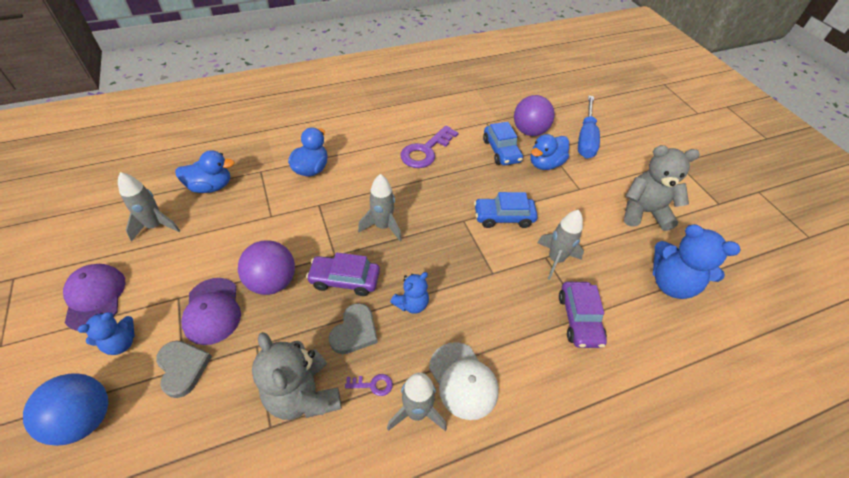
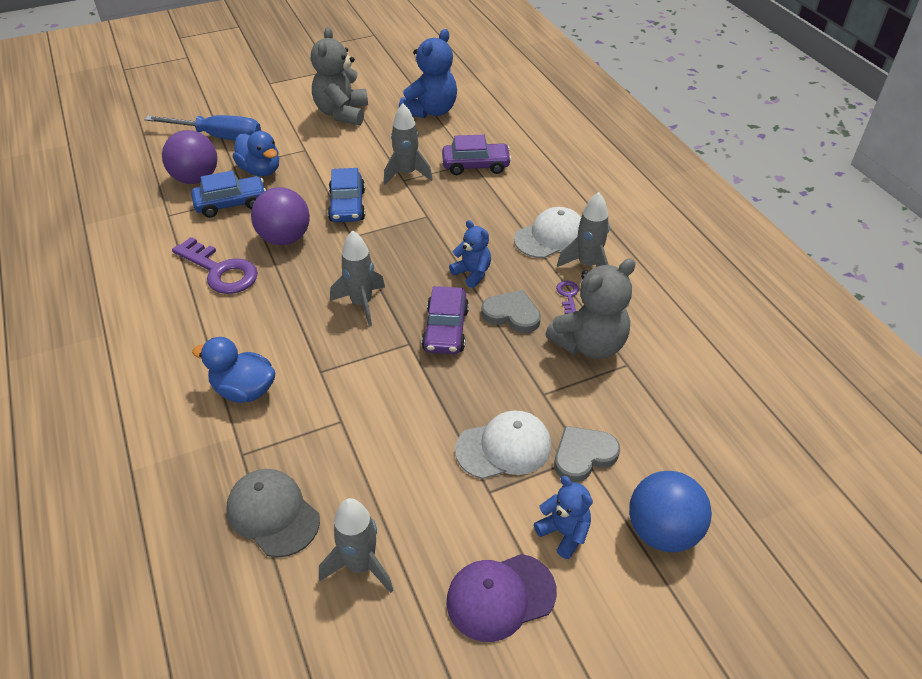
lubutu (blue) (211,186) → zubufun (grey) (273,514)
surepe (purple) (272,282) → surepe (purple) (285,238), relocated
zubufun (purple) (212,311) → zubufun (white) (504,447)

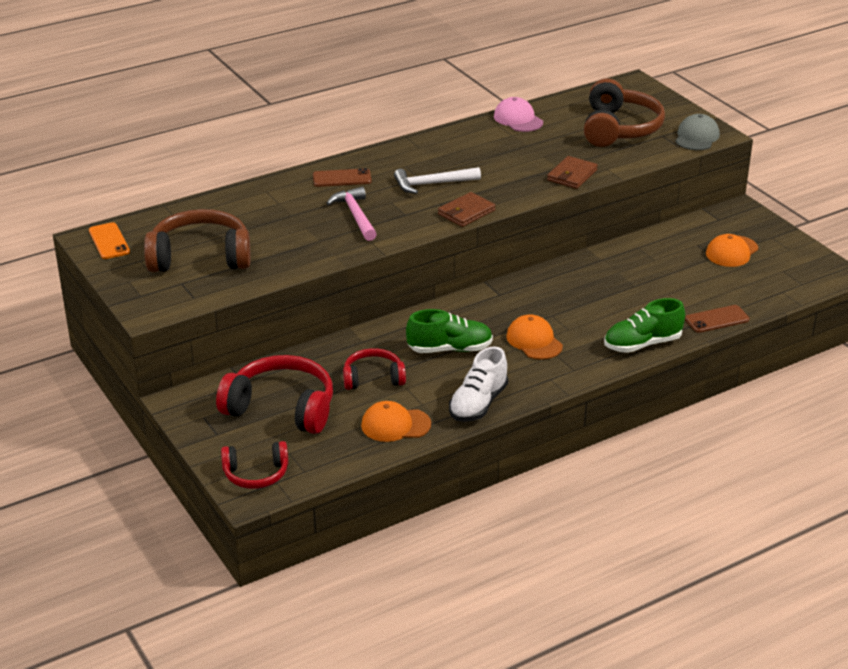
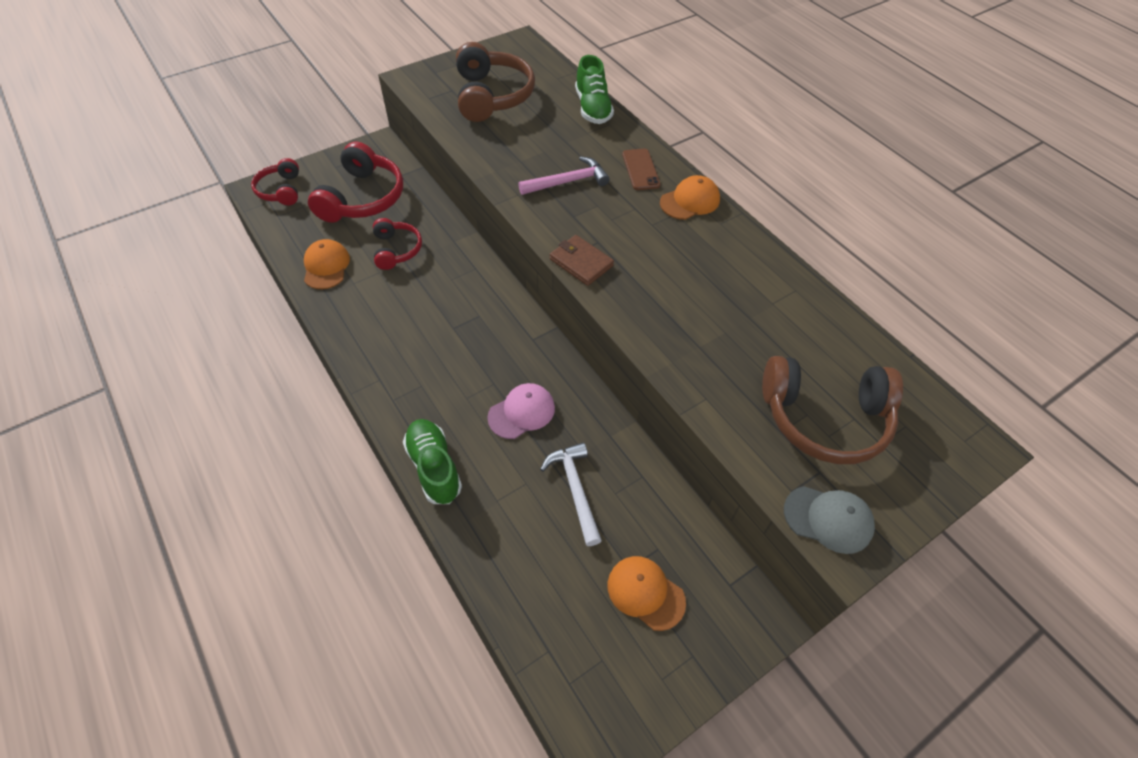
zubufun (pink) (518,119) → zubufun (pink) (521,412), relocated
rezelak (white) (432,184) → rezelak (white) (575,489), relocated
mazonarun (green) (450,349) → mazonarun (green) (592,108), relocated
zubufun (orange) (534,341) → zubufun (orange) (690,201), relocated
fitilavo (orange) (109,241) → -
mazonarun (white) (478,404) → -
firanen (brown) (572,175) → -
fitilavo (brown) (717,319) → -

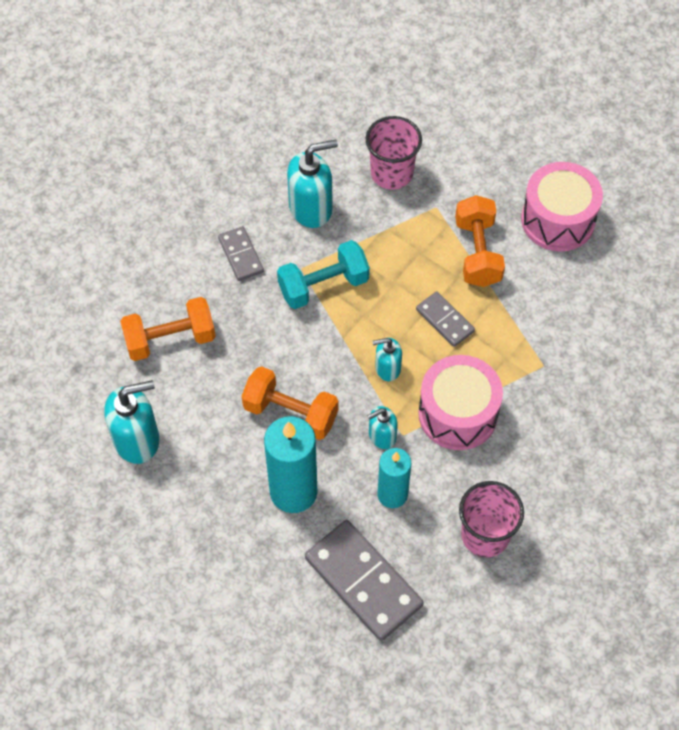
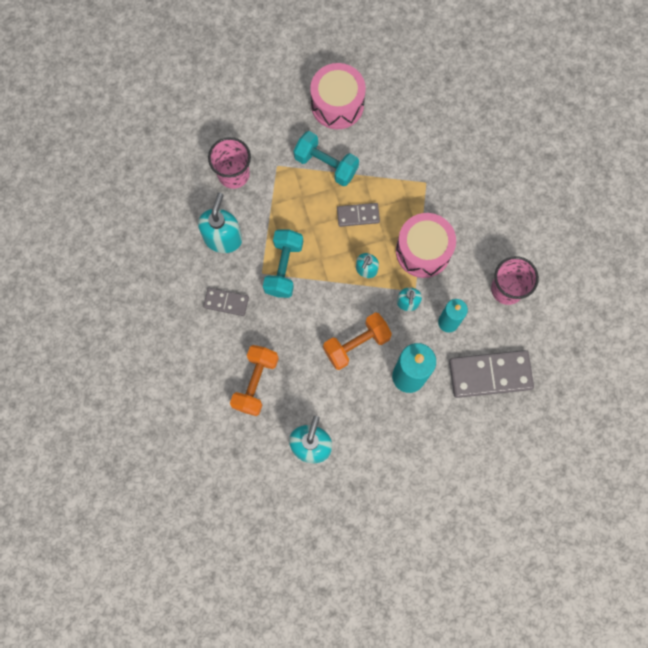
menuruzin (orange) (477,252) → menuruzin (turquoise) (326,165)

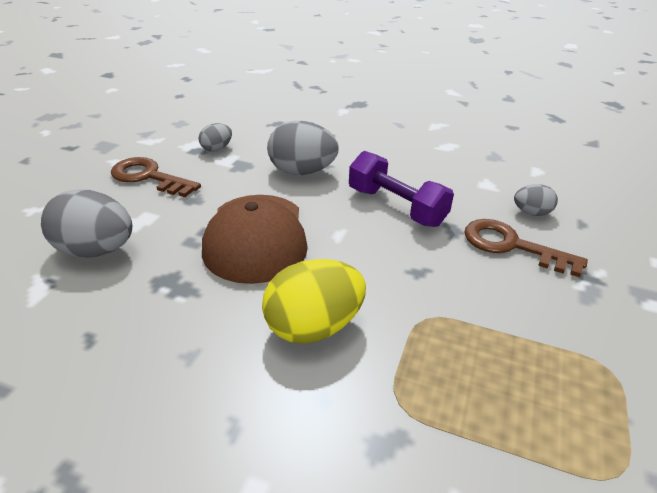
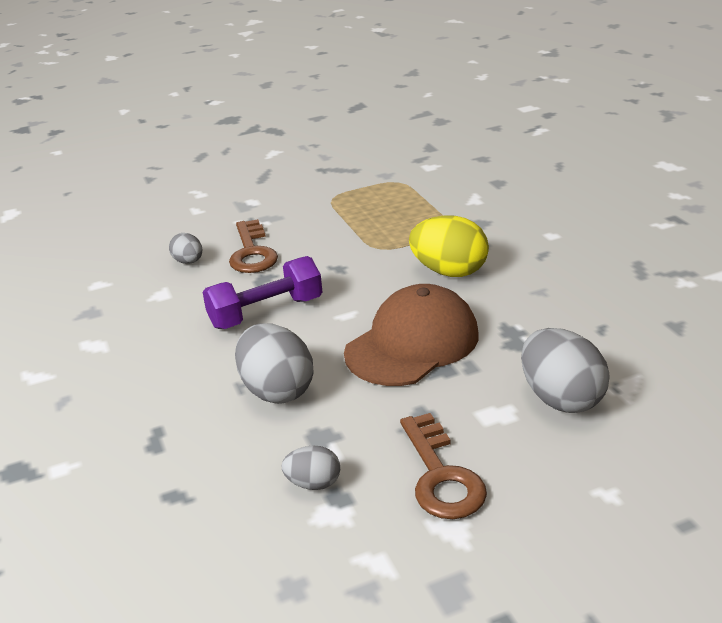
menuruzin (purple) (396,207) → menuruzin (purple) (266,312), 60 degrees clockwise

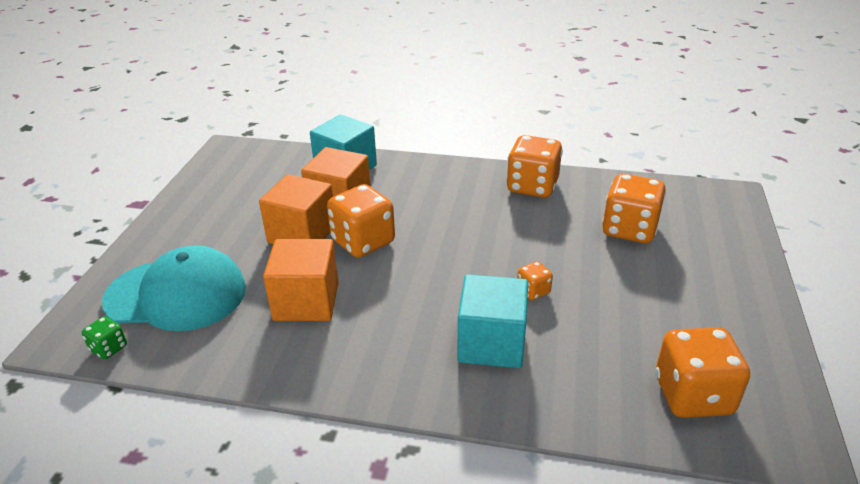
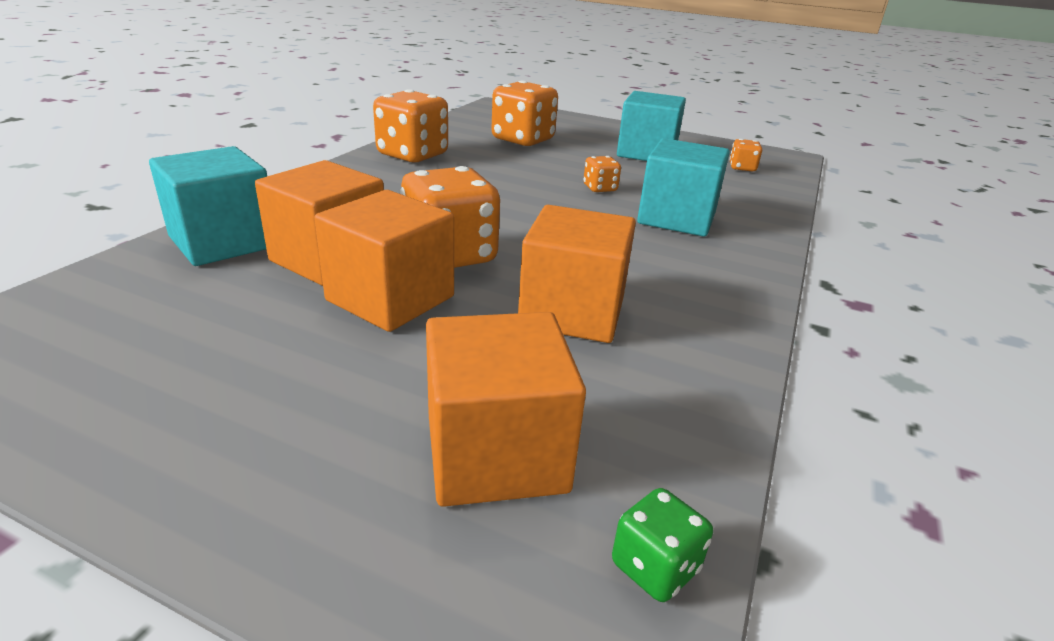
zubufun (turquoise) (176,294) → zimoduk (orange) (496,453)
- → zimoduk (turquoise) (646,153)
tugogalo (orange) (693,395) → tugogalo (orange) (742,168), x0.48

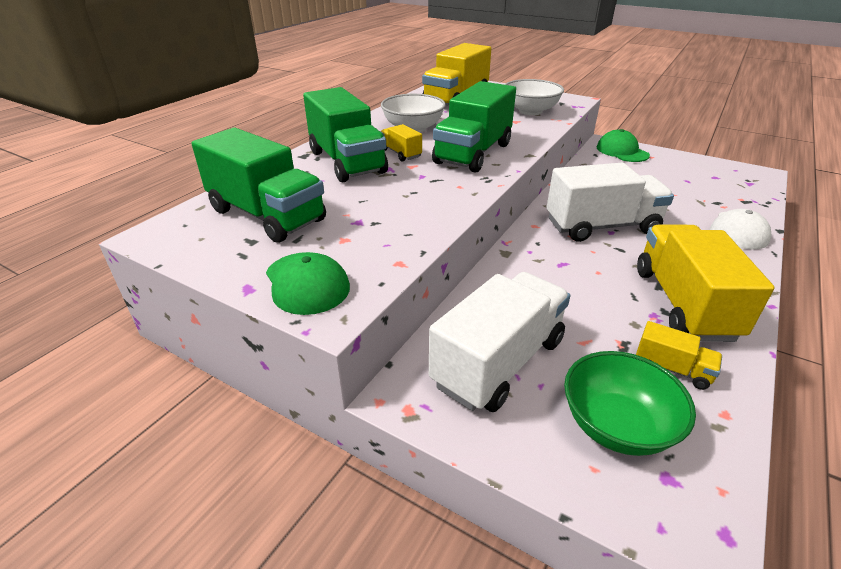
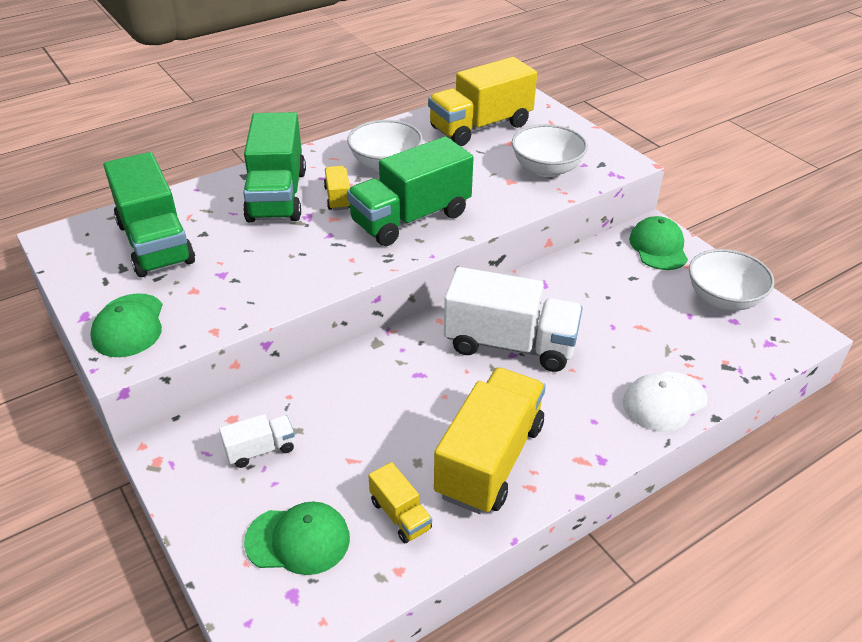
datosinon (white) (498,362) → datosinon (white) (260,450), x0.47
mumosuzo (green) (616,425) → zubufun (green) (298,540)
- → mumosuzo (white) (723,299)

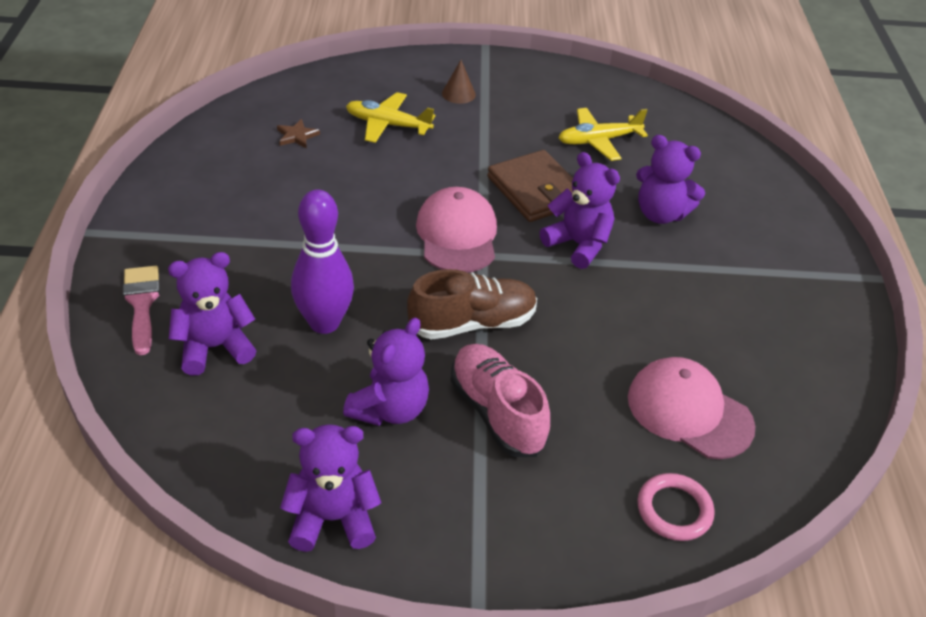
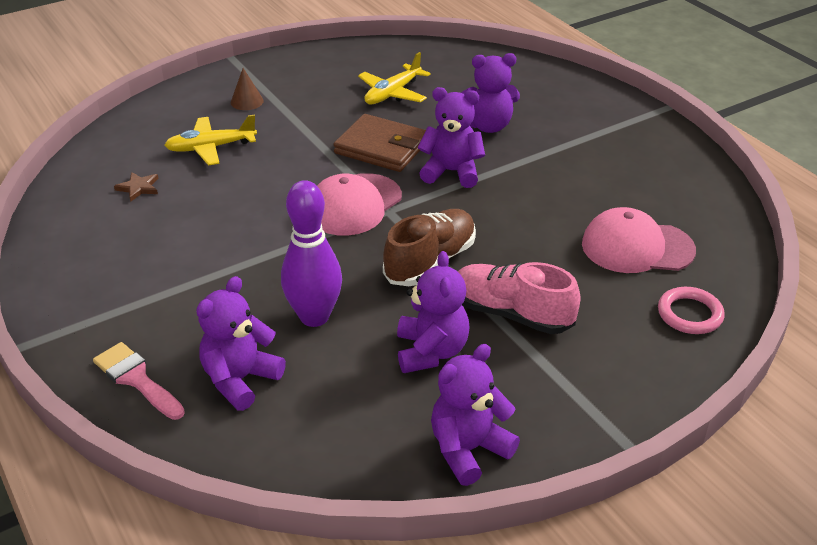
zubufun (pink) (457,235) → zubufun (pink) (354,205), 105 degrees counterclockwise

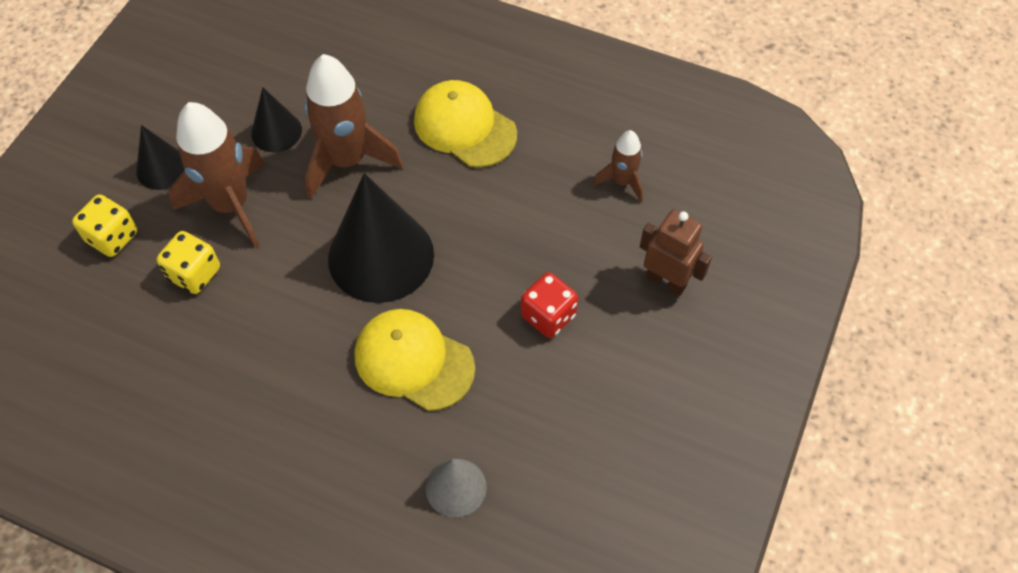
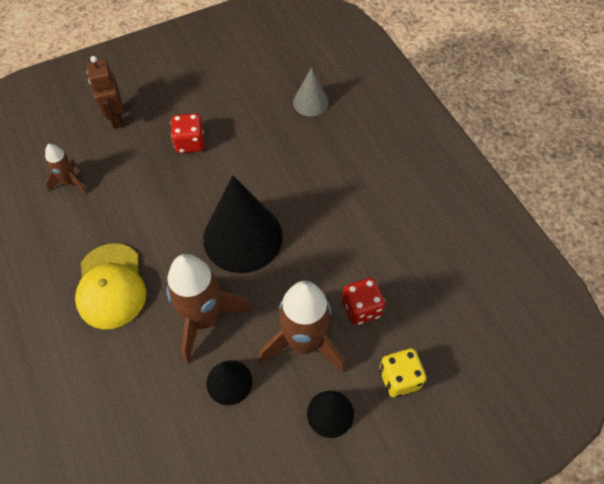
tugogalo (yellow) (194,274) → tugogalo (red) (361,308)
zubufun (yellow) (413,361) → -

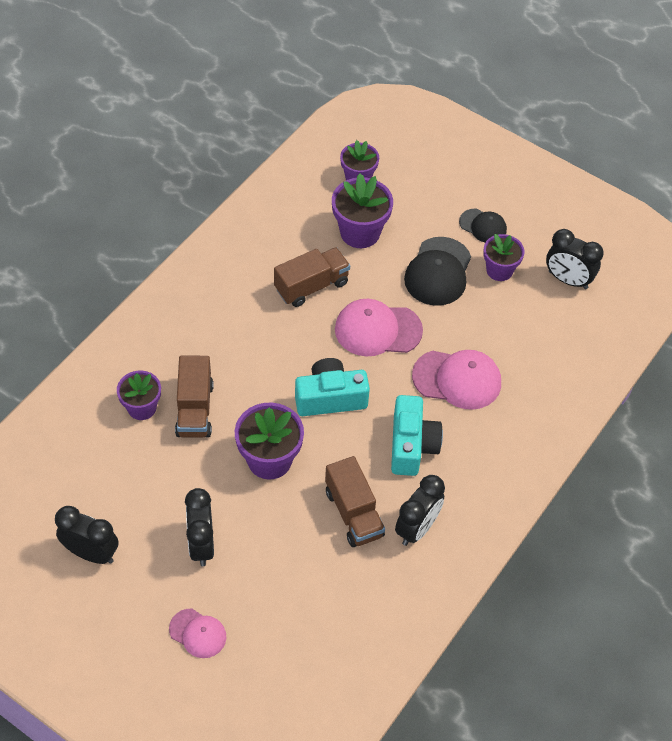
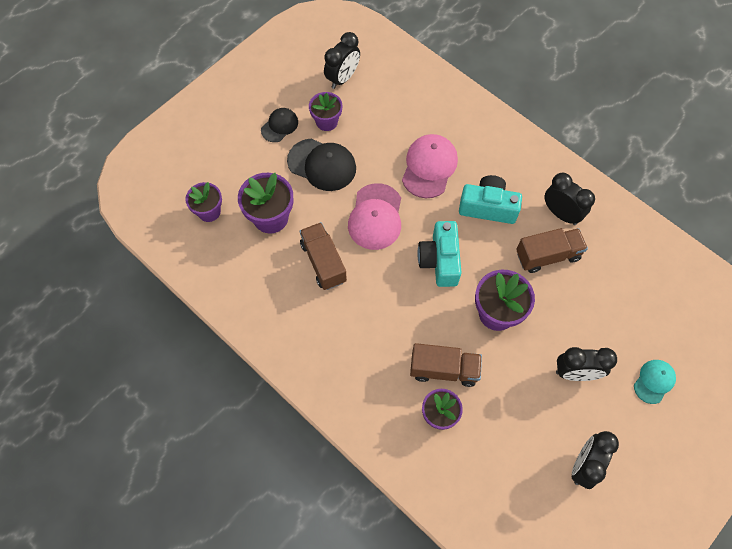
zubufun (pink) (198,633) → zubufun (turquoise) (654,381)

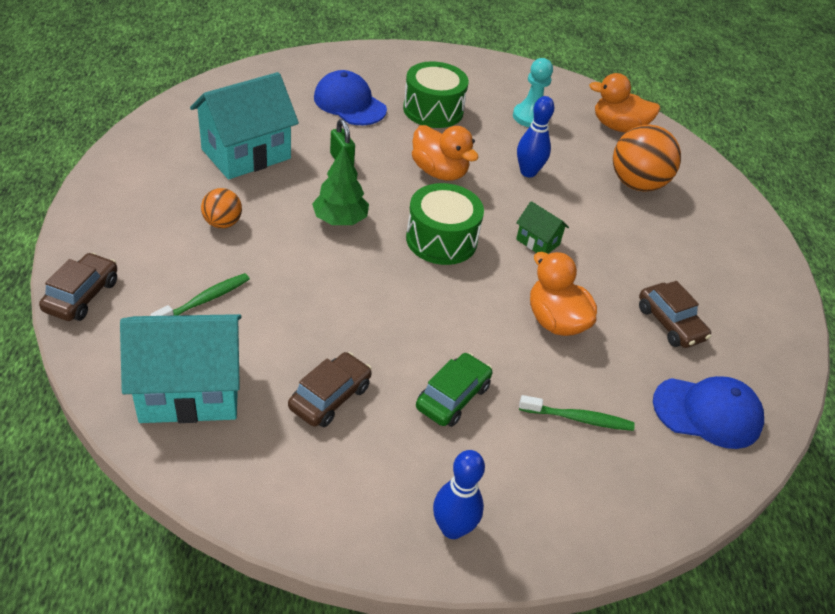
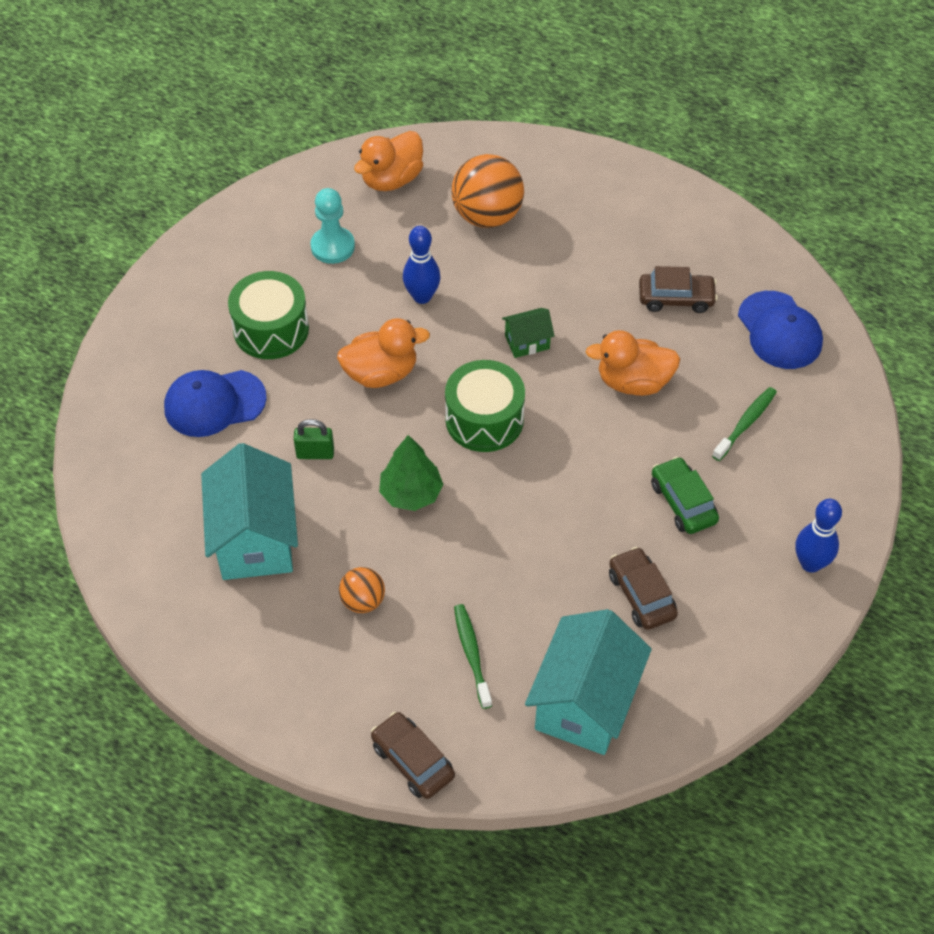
zubufun (blue) (707,412) → zubufun (blue) (779,331), 120 degrees clockwise

